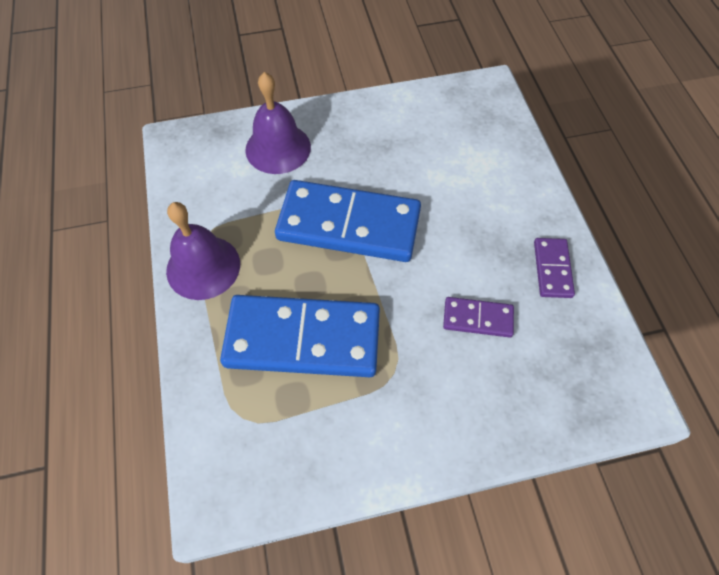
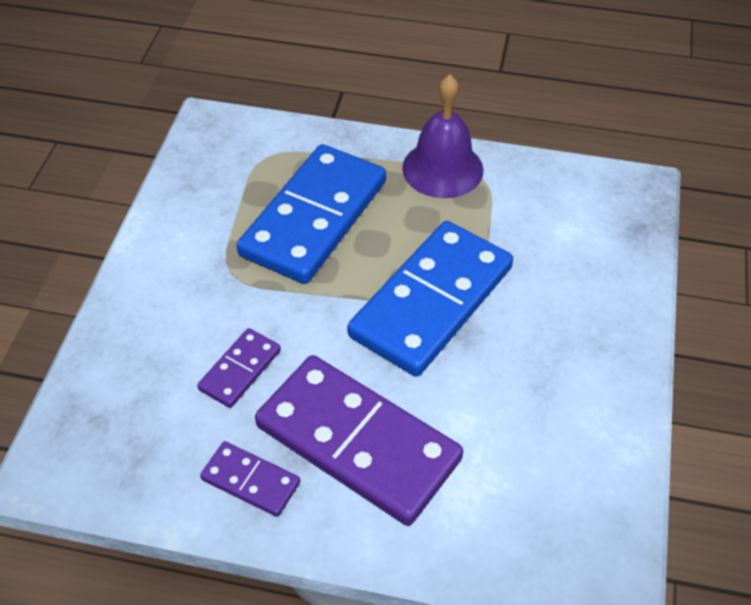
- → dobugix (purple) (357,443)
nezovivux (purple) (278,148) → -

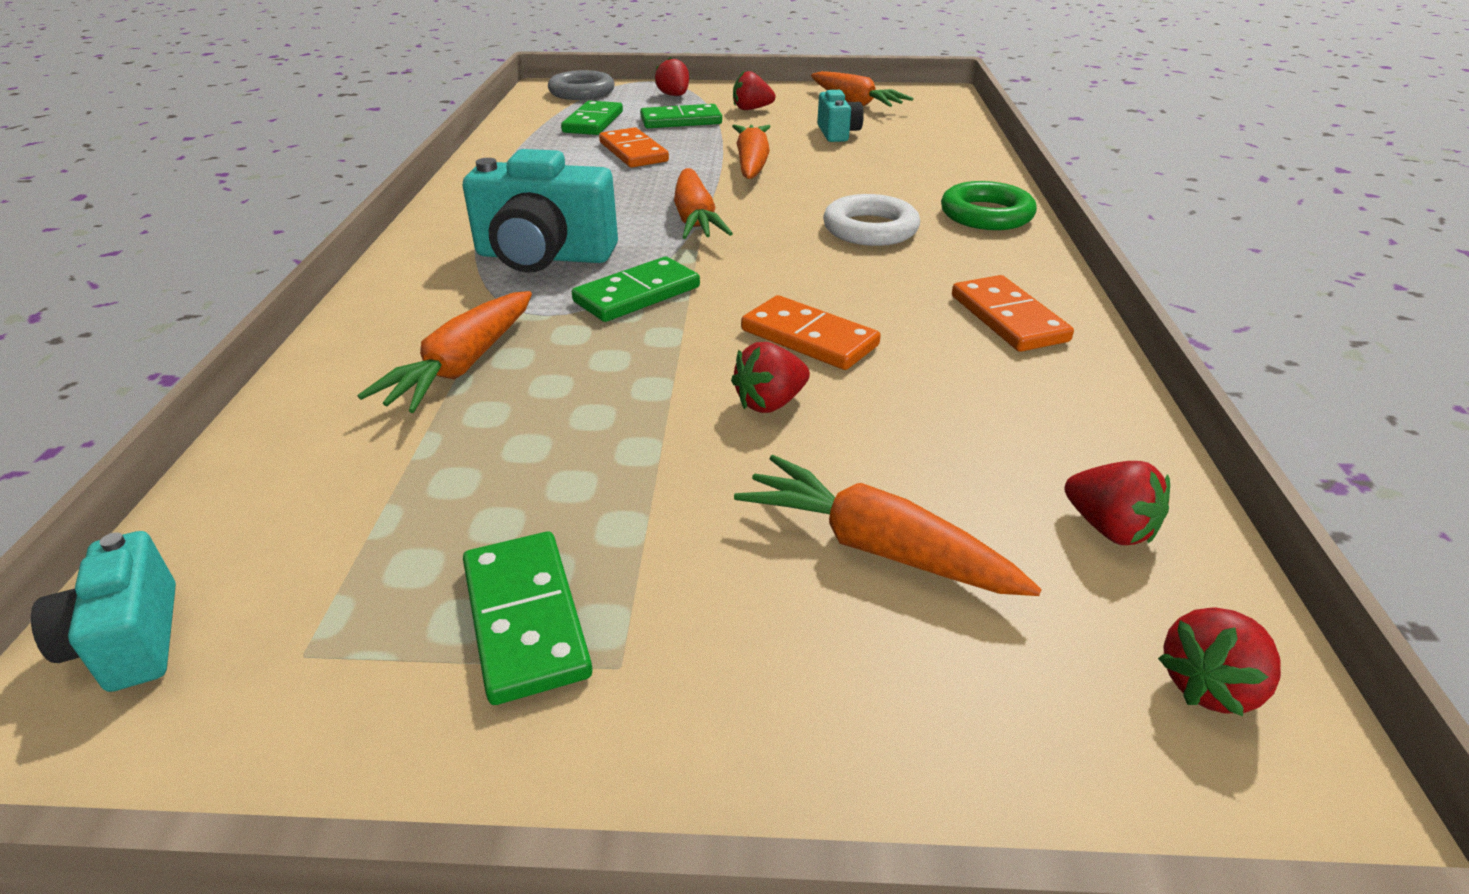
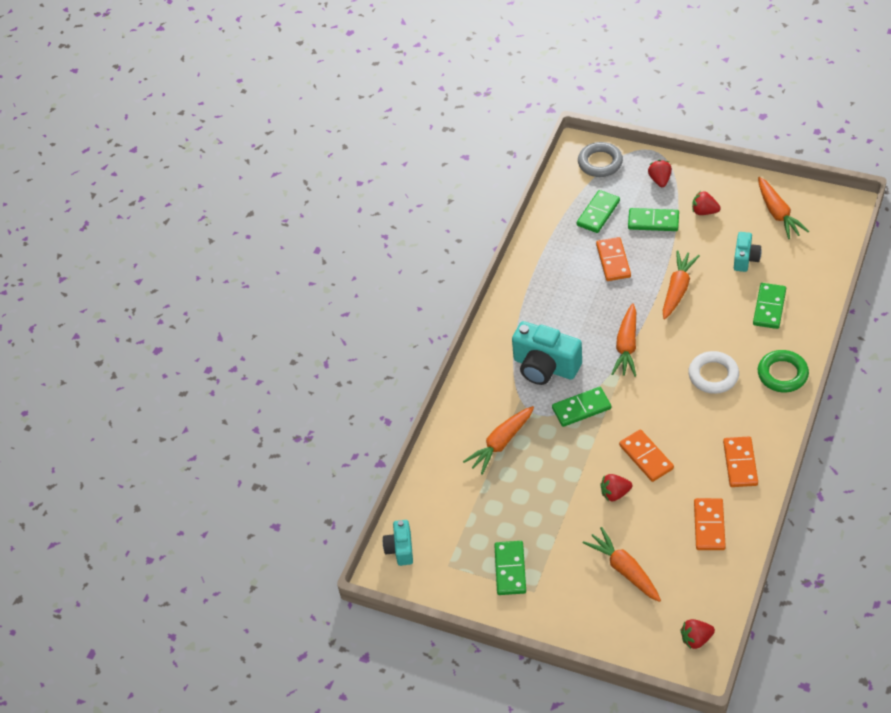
- → dobugix (orange) (709,526)
- → dobugix (green) (769,307)
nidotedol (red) (1109,528) → -

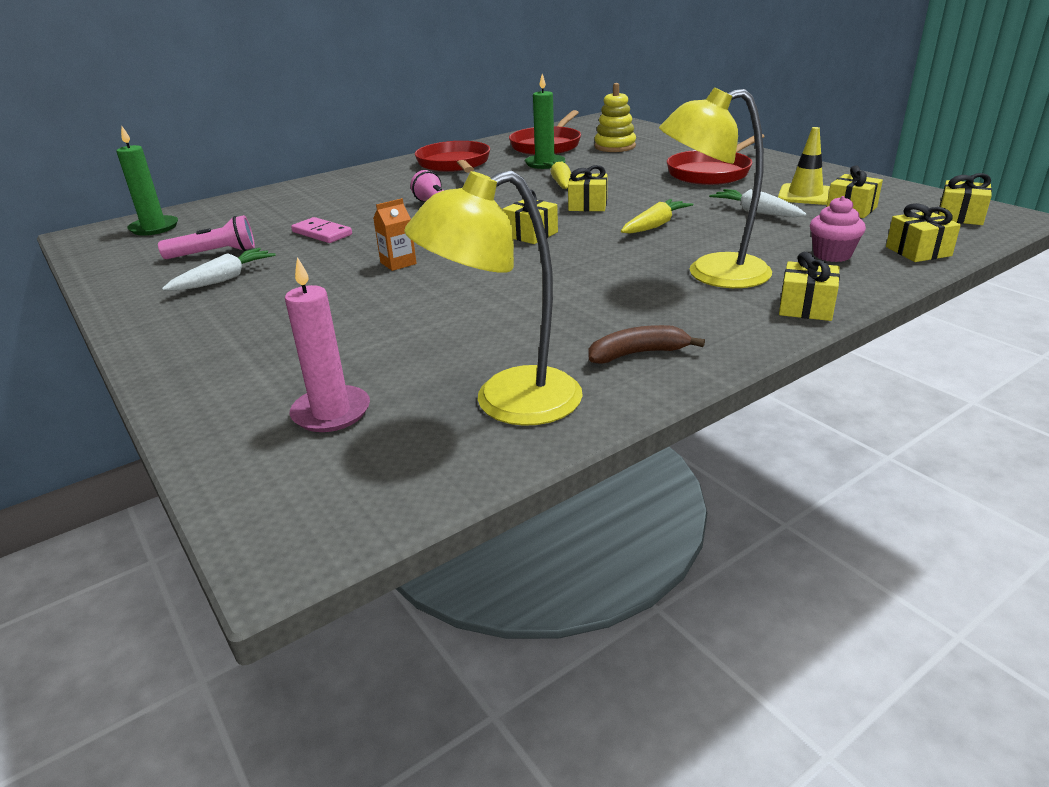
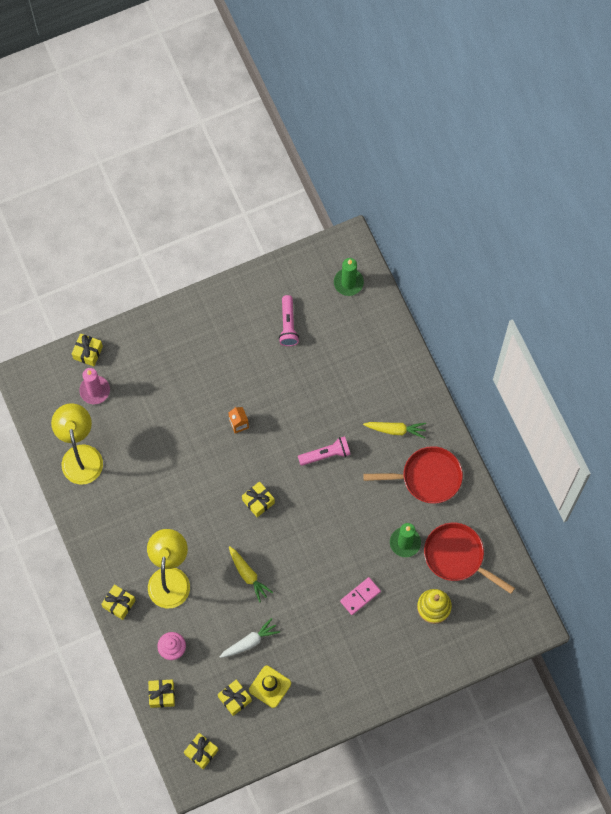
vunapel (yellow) (588,205) → vunapel (yellow) (88,352), relocated
dobugix (pink) (322,233) → dobugix (pink) (360,596), relocated
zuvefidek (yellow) (560,182) → zuvefidek (yellow) (396,430), relocated
zuvefidek (white) (224,279) → -
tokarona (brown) (638,353) → -
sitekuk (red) (711,173) → -

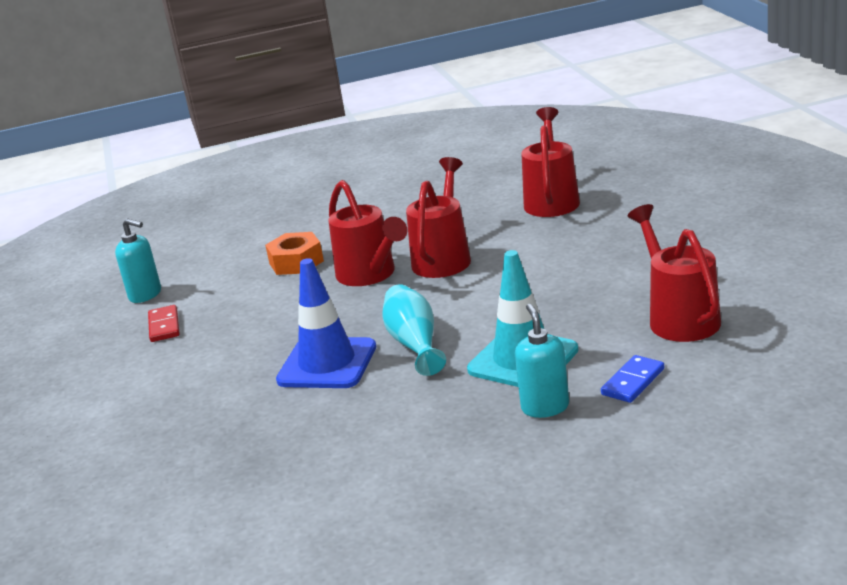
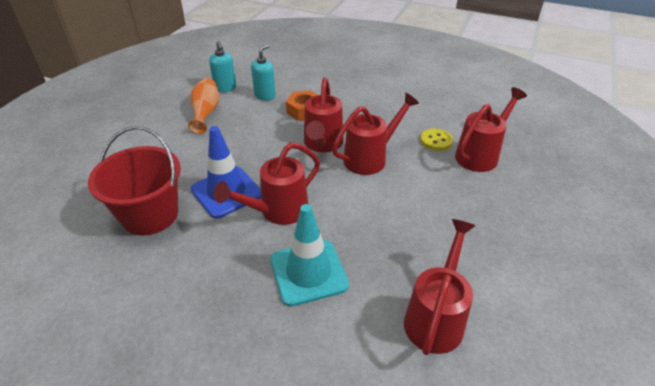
- → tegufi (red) (150,215)
dobugix (red) (164,326) → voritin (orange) (206,113)
voritin (turquoise) (414,343) → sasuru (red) (278,211)
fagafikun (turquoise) (545,407) → fagafikun (turquoise) (265,96), relocated
- → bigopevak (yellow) (436,141)
dobugix (blue) (632,382) → -

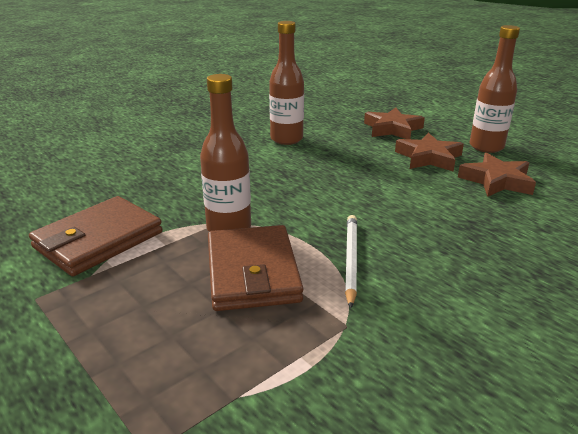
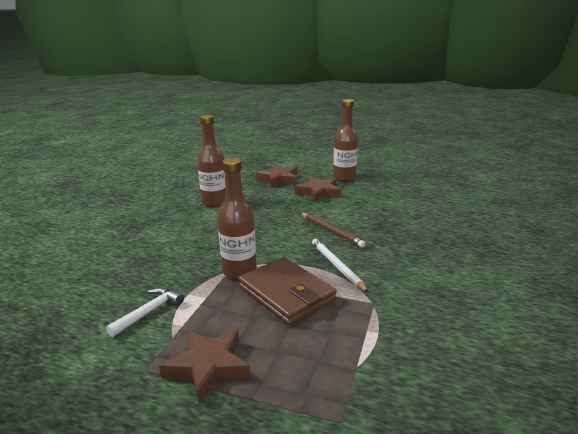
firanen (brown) (98,240) → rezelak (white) (149,312)
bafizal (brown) (497,181) → bafizal (brown) (208,367), relocated
- → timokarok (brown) (331,231)

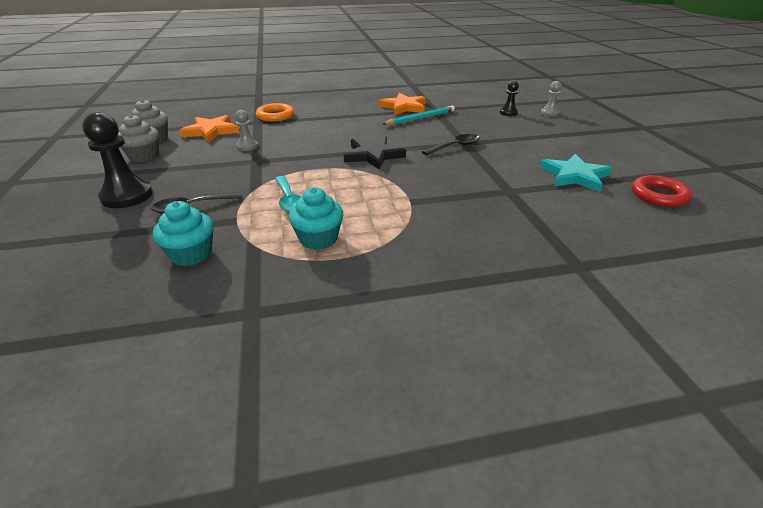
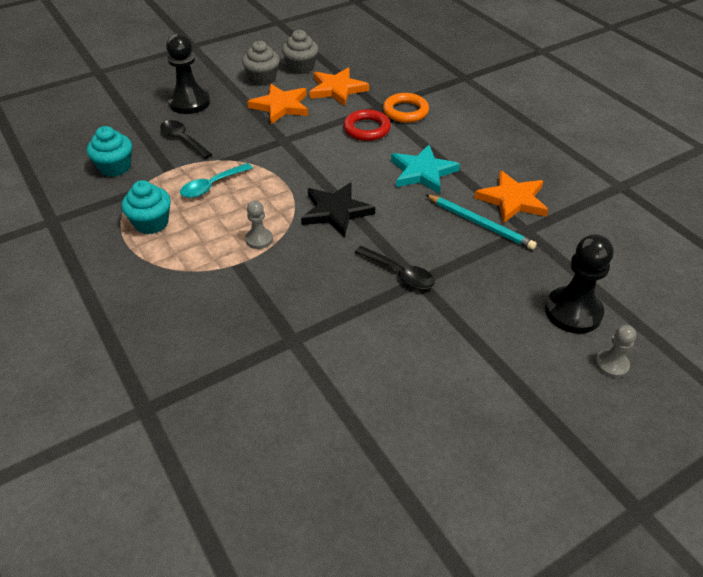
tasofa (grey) (247,146) → tasofa (grey) (259,239), relocated
- → bafizal (orange) (281,106)
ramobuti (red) (658,195) → ramobuti (red) (367,129), relocated
bafizal (turquoise) (574,176) → bafizal (turquoise) (422,172), relocated
tasofa (black) (508,113) → tasofa (black) (573,312), x1.86

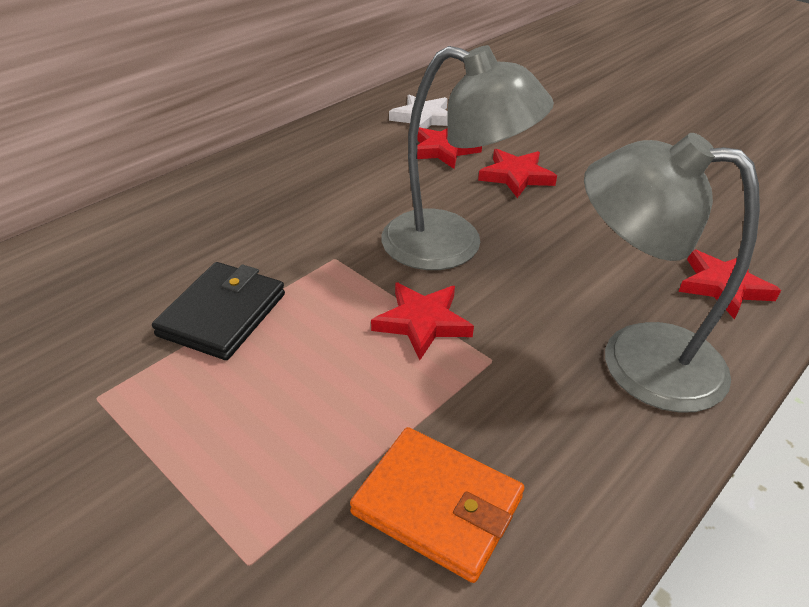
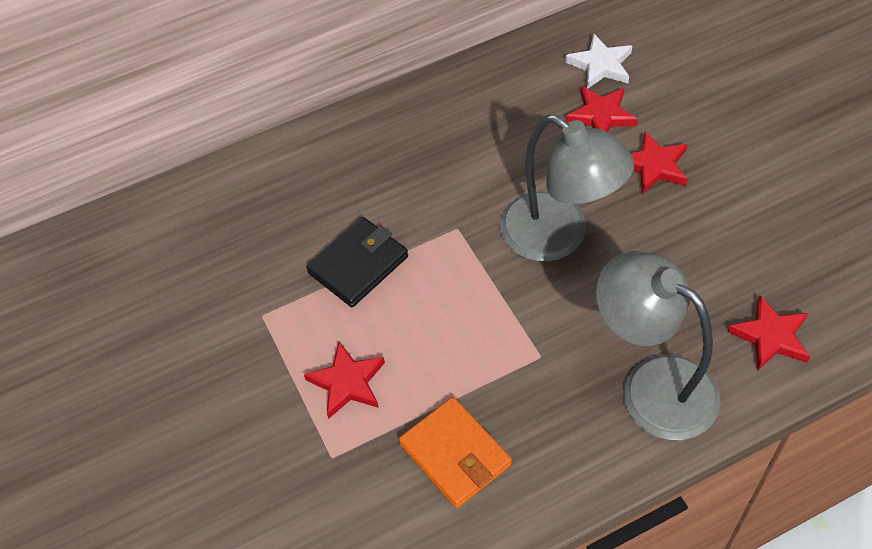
bafizal (red) (422,322) → bafizal (red) (347,382), relocated

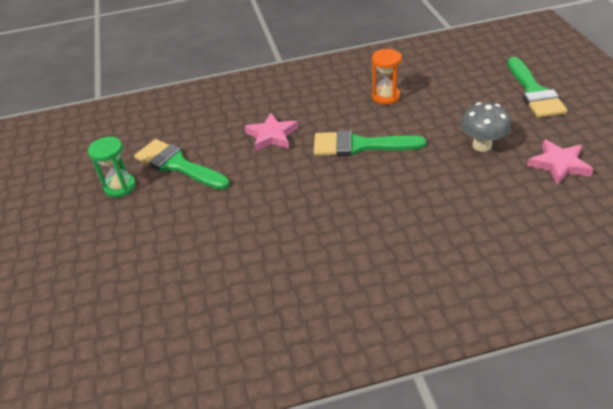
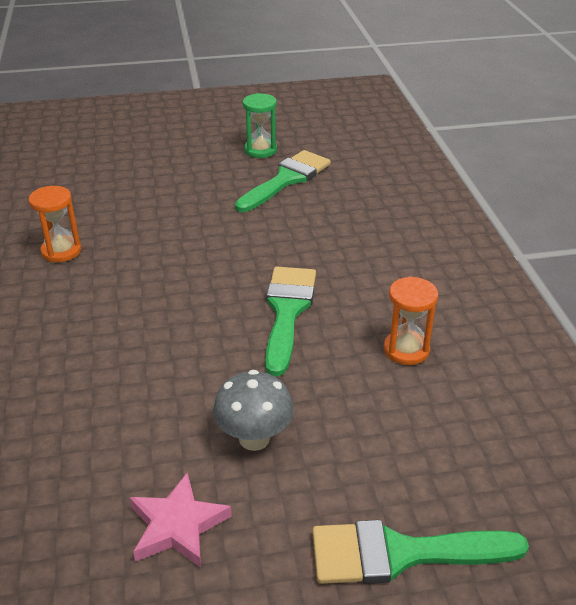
- → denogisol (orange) (61,251)
bafizal (pink) (272,136) → -

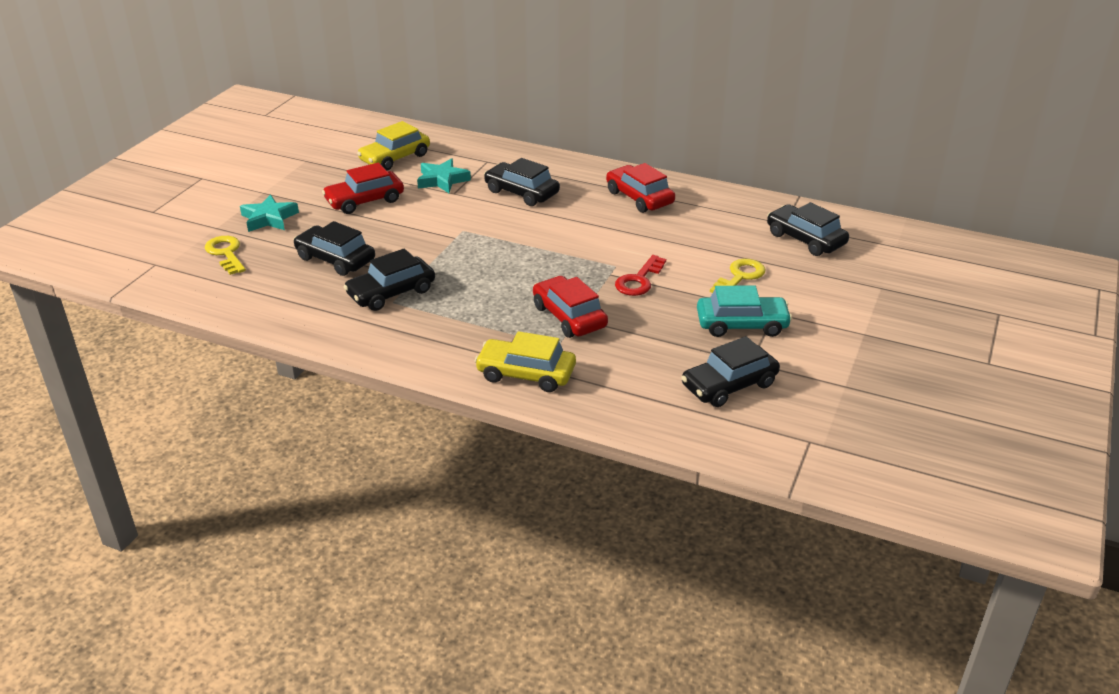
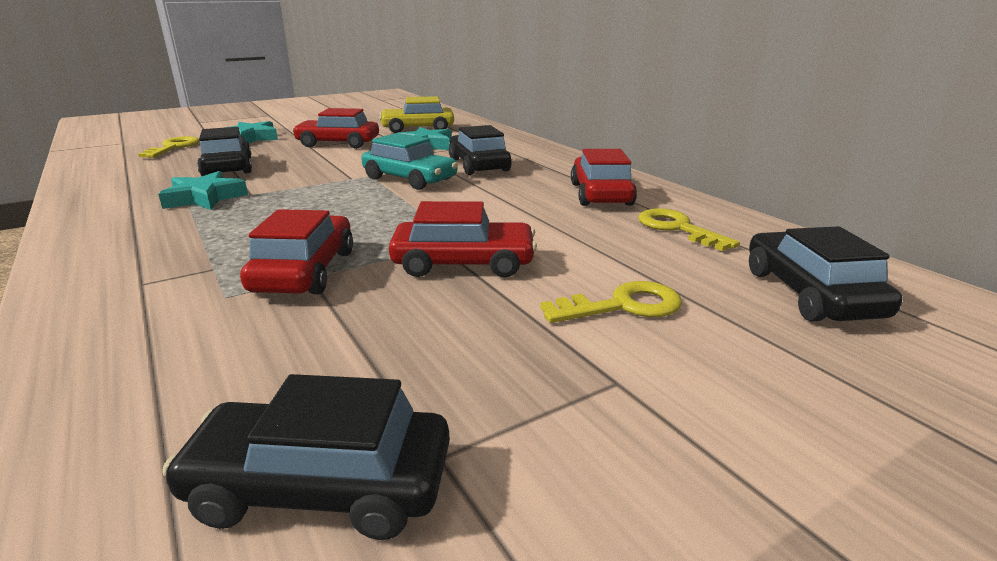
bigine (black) (391,292) → bafizal (turquoise) (204,198)
bigine (turquoise) (742,324) → bigine (turquoise) (410,179), relocated
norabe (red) (639,280) → bigine (red) (463,263)
- → norabe (yellow) (678,228)
bigine (yellow) (526,374) → -

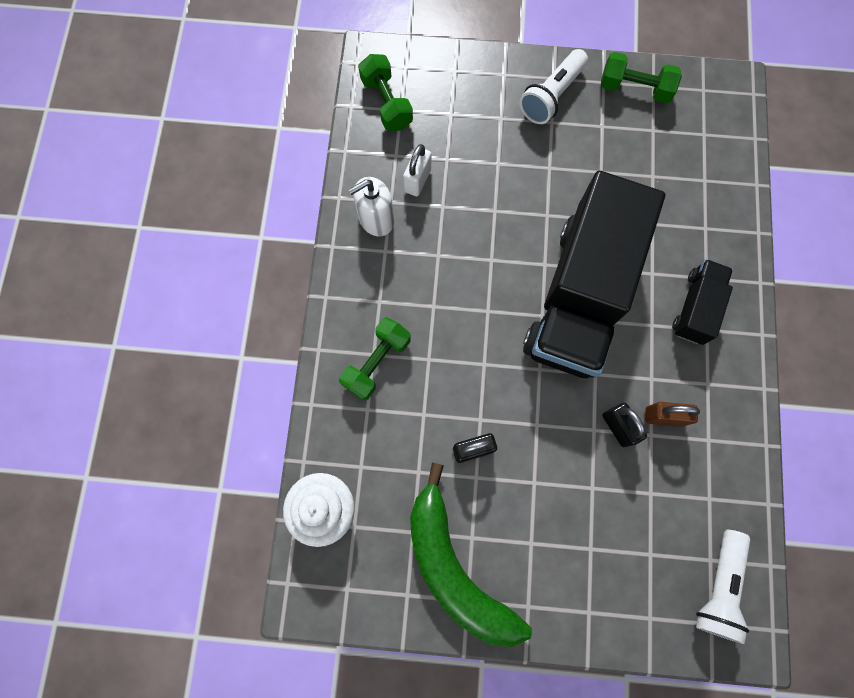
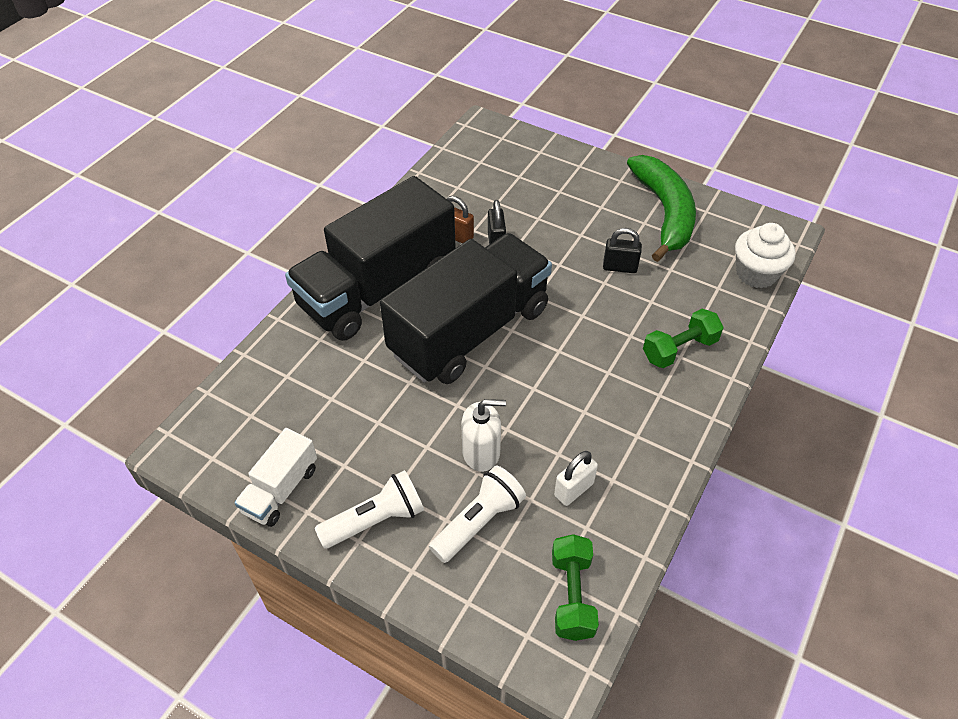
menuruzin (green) (634,88) → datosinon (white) (281,490)
datosinon (black) (695,307) → datosinon (black) (377,289), x2.21
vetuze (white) (718,586) → vetuze (white) (478,522), relocated
fagafikun (white) (376,219) → fagafikun (white) (481,452), relocated

